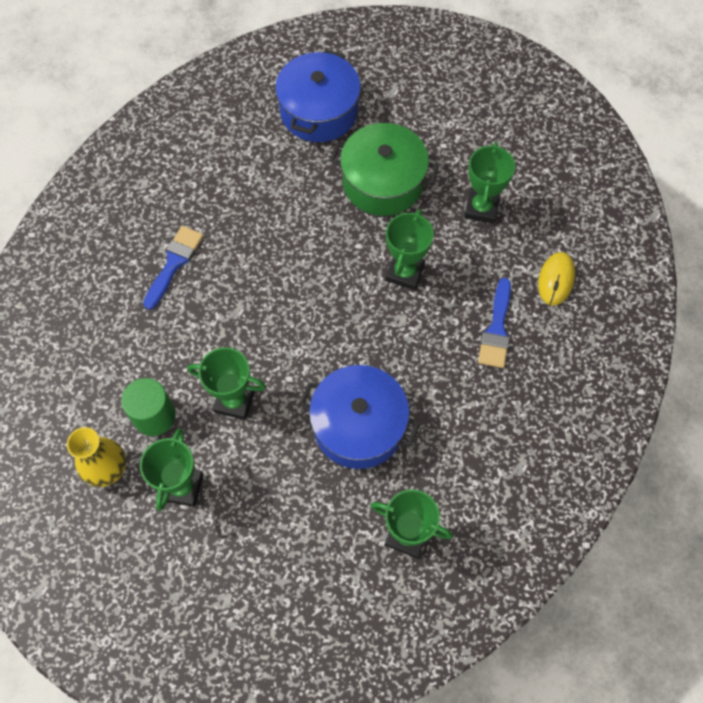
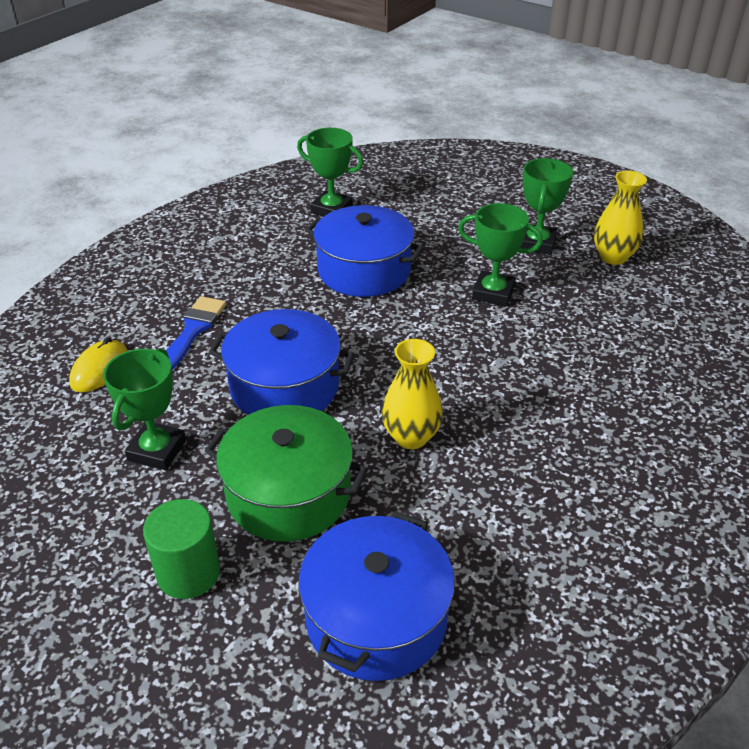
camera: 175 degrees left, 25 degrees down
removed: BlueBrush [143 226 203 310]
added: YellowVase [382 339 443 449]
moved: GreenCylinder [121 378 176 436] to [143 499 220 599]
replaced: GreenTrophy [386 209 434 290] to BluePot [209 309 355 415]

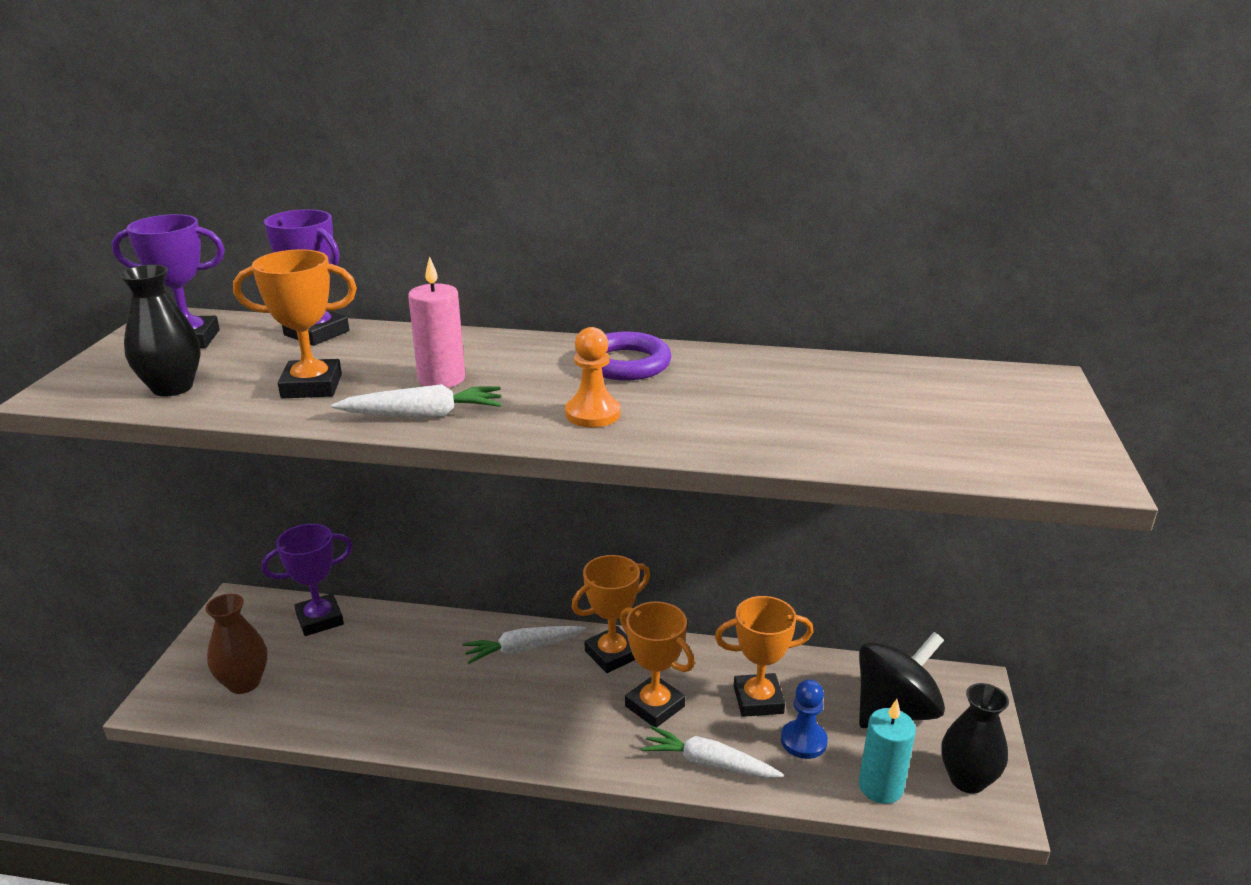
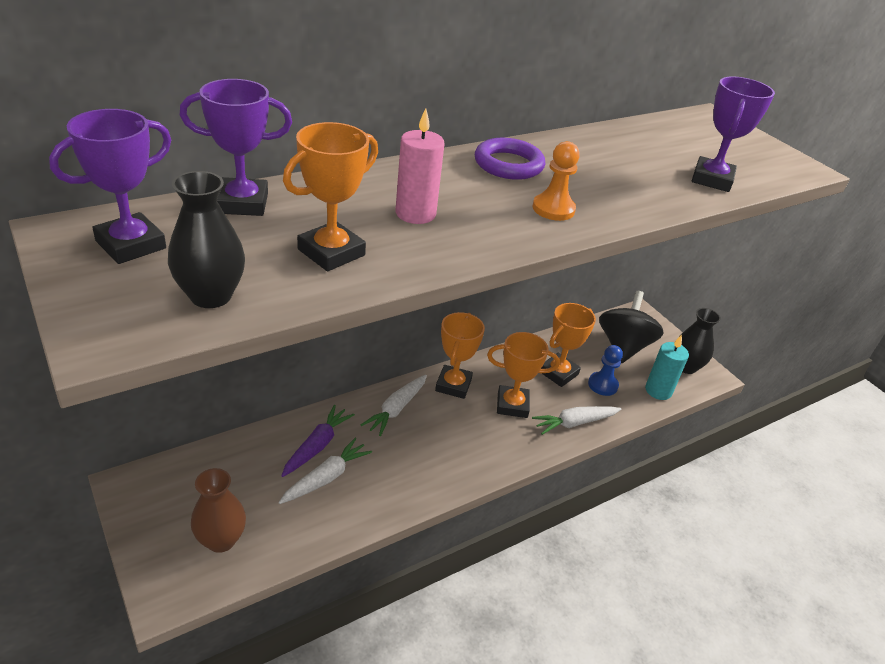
camera: 45 degrees left, 10 degrees up
added: PurpleCarrot [281 405 355 477]
moved: WhiteCarrot [332 384 502 418] to [278 438 372 504]; PurpleTrophy [262 524 353 636] to [692 76 775 192]

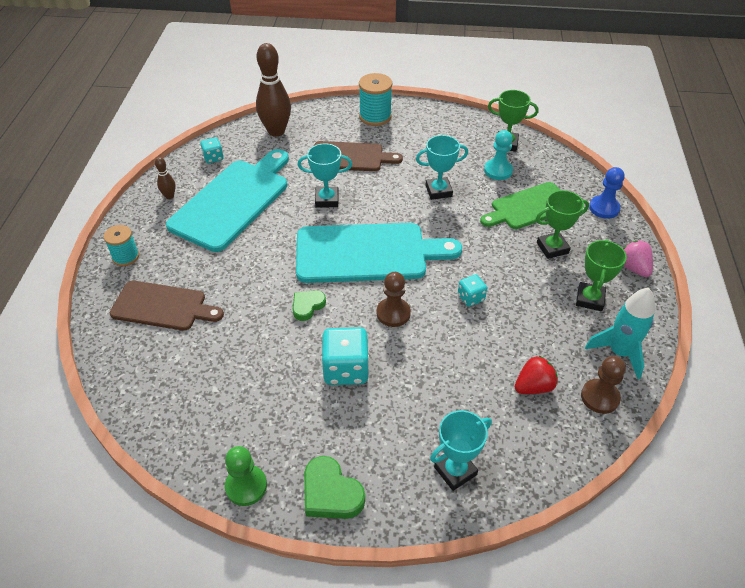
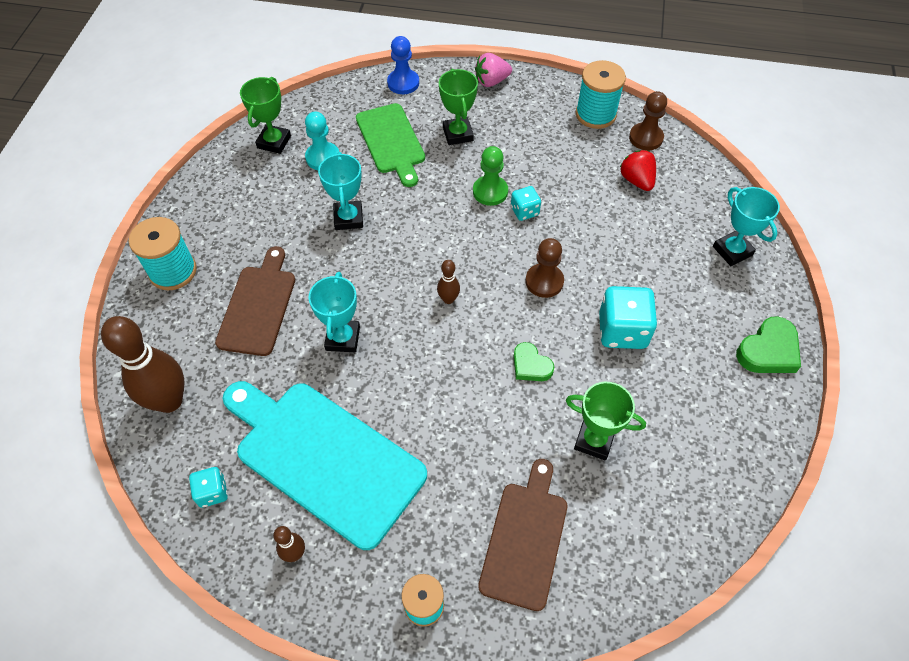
camera: 85 degrees left, 10 degrees up
moved: GreenPawn [225 446 267 506] to [473 146 508 206]; GreenTrophy [576 239 627 311] to [566 382 646 460]
replaced: TurquoiseCuttingBoard [296 223 462 283] to BrownBowlingPin [437 260 460 304]; TurquoiseRocket [585 288 655 379] to TurquoiseSpool [576 60 626 129]

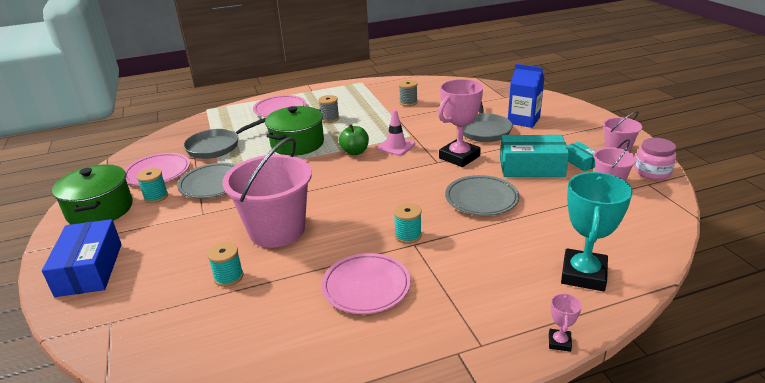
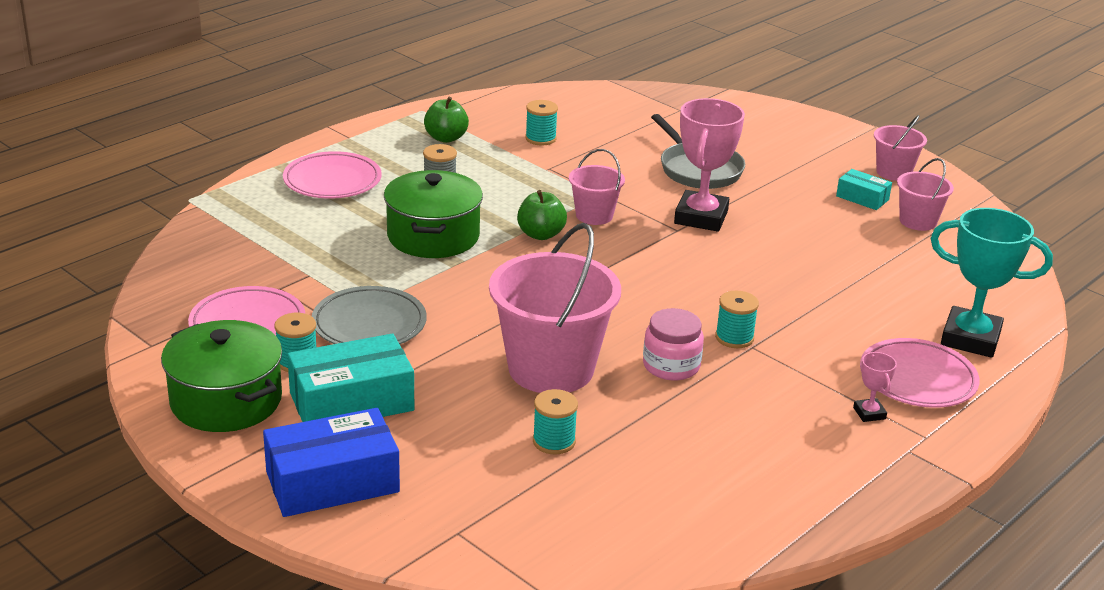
camera: 30 degrees left, 0 degrees up
removed: GreyPan [183 118 266 159]; GreyPlate [445 175 519 216]; BlueCarton [508 64 544 128]
added: GreenApple [424 97 469 143]
moved: TurquoiseBox [500 135 569 177] to [287 334 414 422]; PinkJar [635 138 676 180] to [643 308 704 381]; PinkTrophy [549 293 582 352] to [853 352 897 422]; PinkPlate [321 253 411 314] to [860 338 980 408]
replaced: PinkTrafficCone [377 110 415 156] to PinkBucket [569 149 625 225]
recoloured: GreySpool [399 80 418 106] to TurquoiseSpool [525 100 558 145]
turned: BlueBox [42 219 122 297] = [263 408 400 517] 75 degrees counterclockwise; TurquoiseTrophy [561 172 633 291] = [930 208 1053 358] 60 degrees counterclockwise

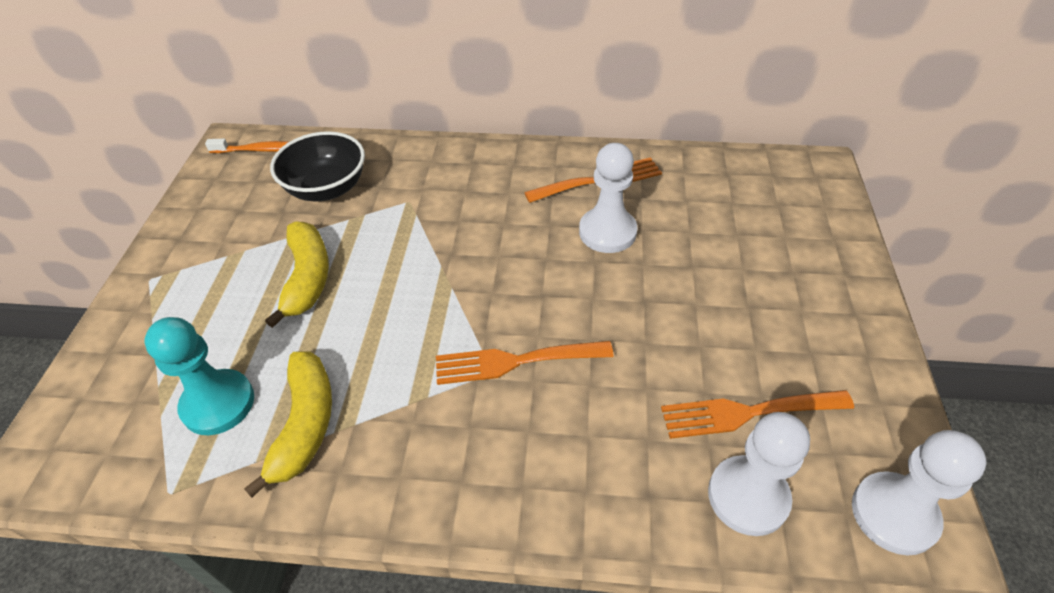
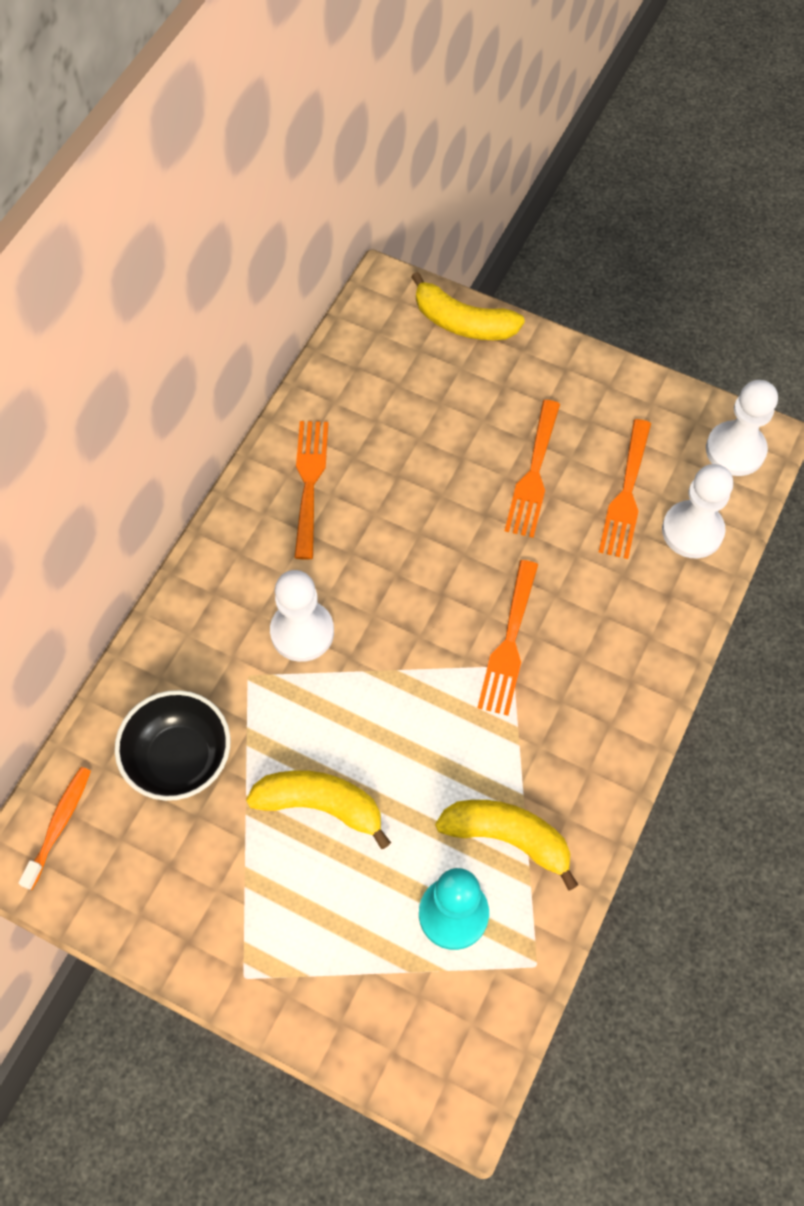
camera: 70 degrees left, 15 degrees up
added: YellowBanana [411 272 525 340]; OrangeFork [505 400 560 538]
moved: WhitePawn [579 143 638 253] to [270 570 334 662]

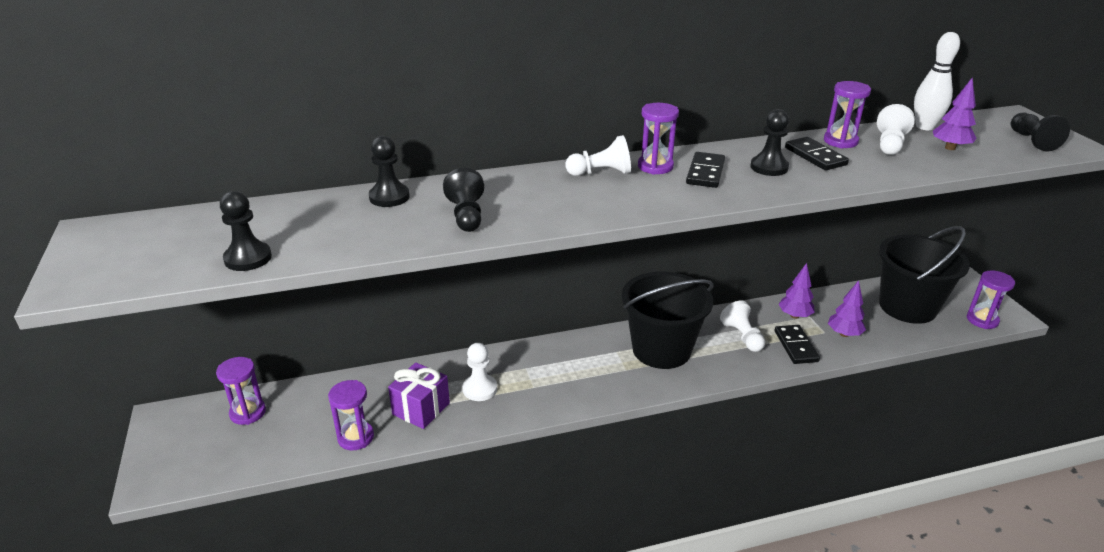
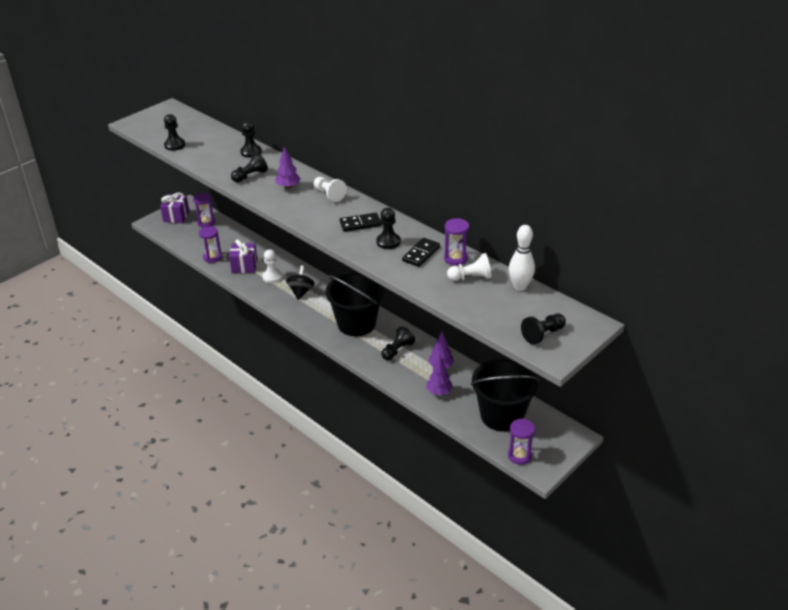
camera: 60 degrees right, 5 degrees up
removed: PurpleHourglass [638 103 679 175]; BlackDomino [775 325 820 364]
added: PurpleGift [160 193 190 223]; BlackSpinningTop [286 266 315 300]
moved: PurpleTree [933 77 977 150] to [275 146 301 189]
recoloured: WhitePawn [720 300 765 352] to BlackPawn [381 326 415 360]

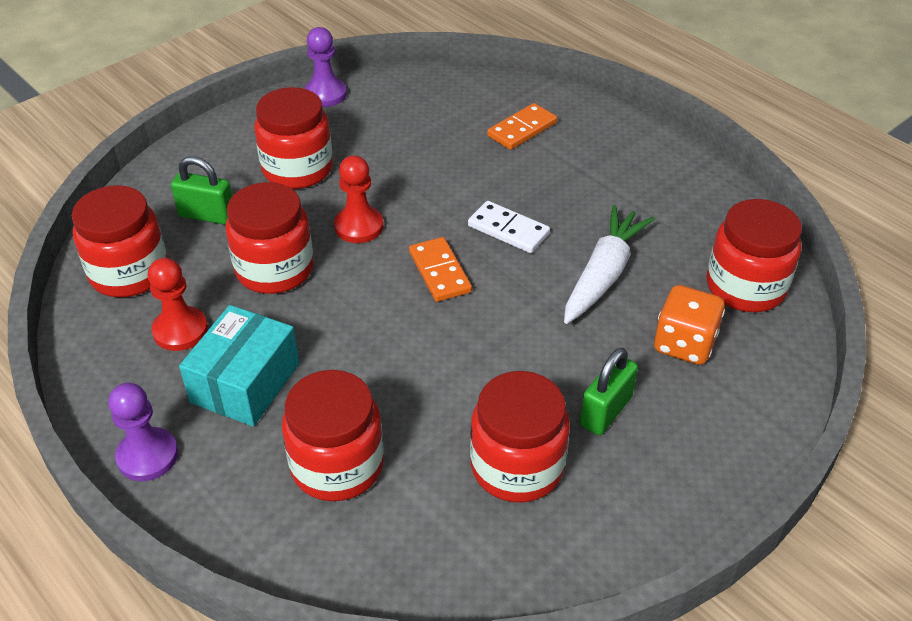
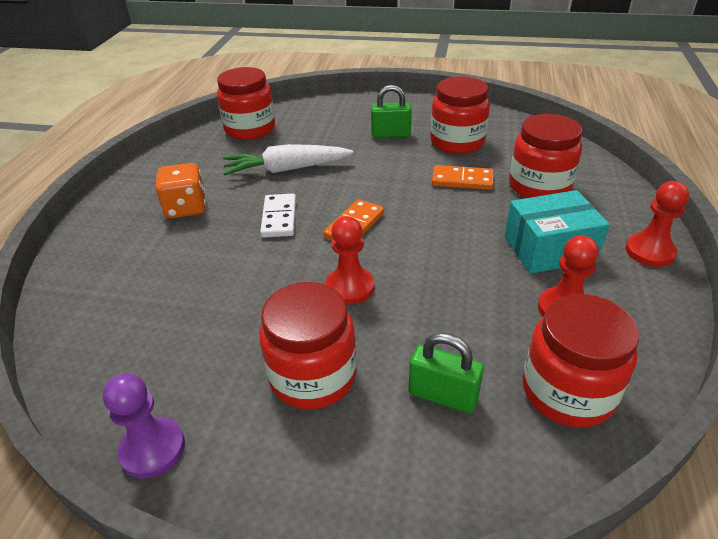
camera: 125 degrees left, 5 degrees down
removed: RedJar [226 182 314 294]
moved: OrangeDice [654 285 725 365] to [156 163 206 218]; OrangeDomino [487 103 557 150] to [432 165 494 190]
recoloured: PurplePawn [108 383 178 481] to RedPawn [625 181 689 267]
turned: GreenPadlock [171 156 232 225] = [409 333 484 413] 45 degrees counterclockwise

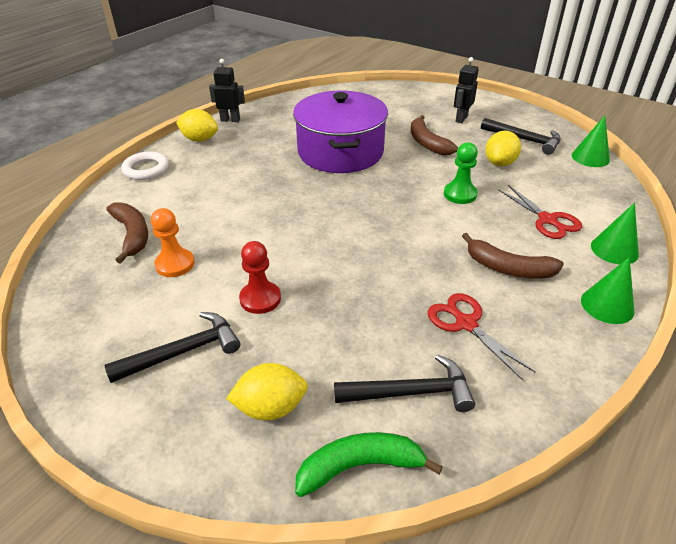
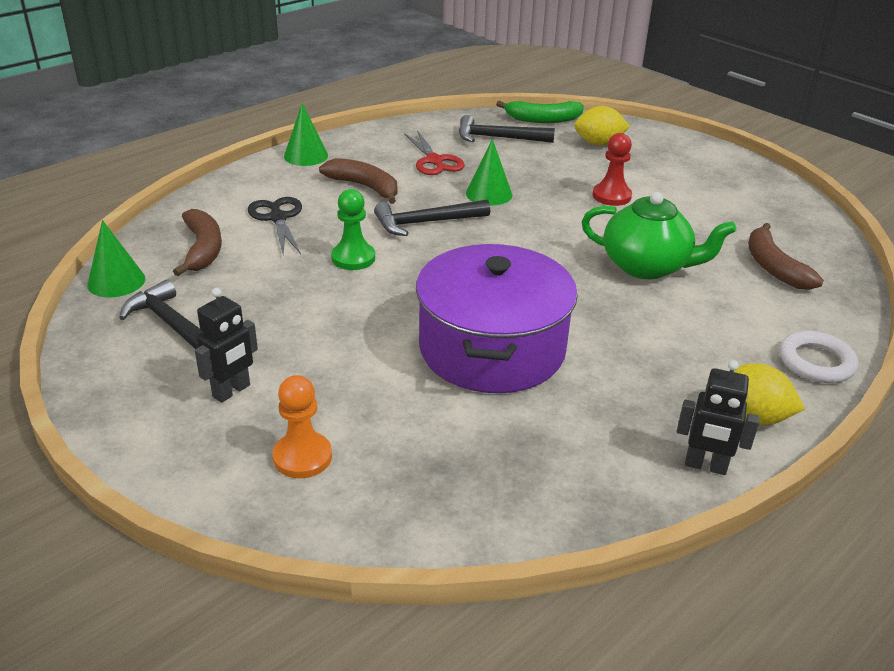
camera: 170 degrees left, 5 degrees down
removed: YellowLemon [485 131 521 166]
added: GreenTeapot [581 192 736 279]
moved: BrownBanana [411 115 458 155] to [173 209 222 276]; OrangePawn [151 208 194 277] to [273 375 332 478]; BlackHammer [104 312 240 383] to [374 200 490 236]; GreenCone [591 203 639 264] to [466 139 512 206]
recoloured: RedScissors [498 185 582 239] to BlackScissors [248 197 302 255]

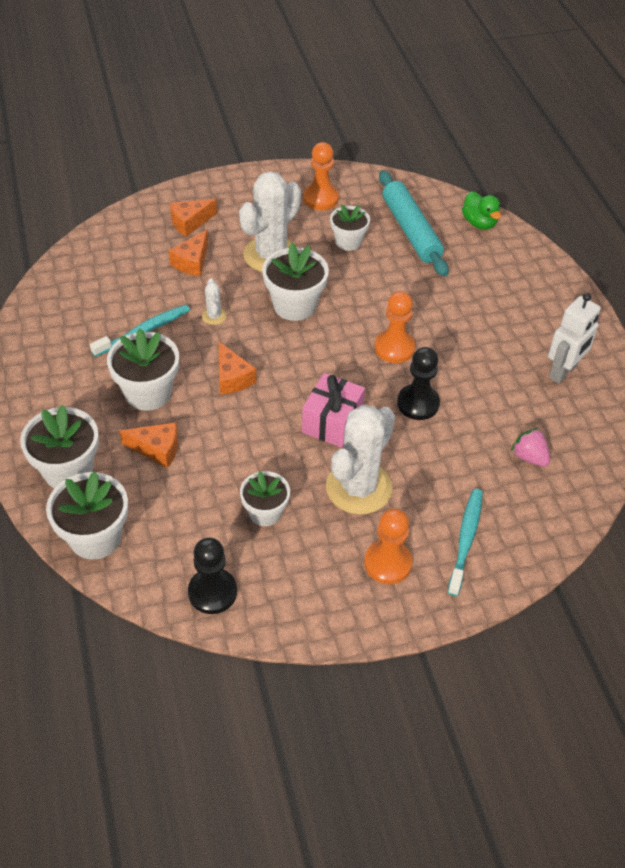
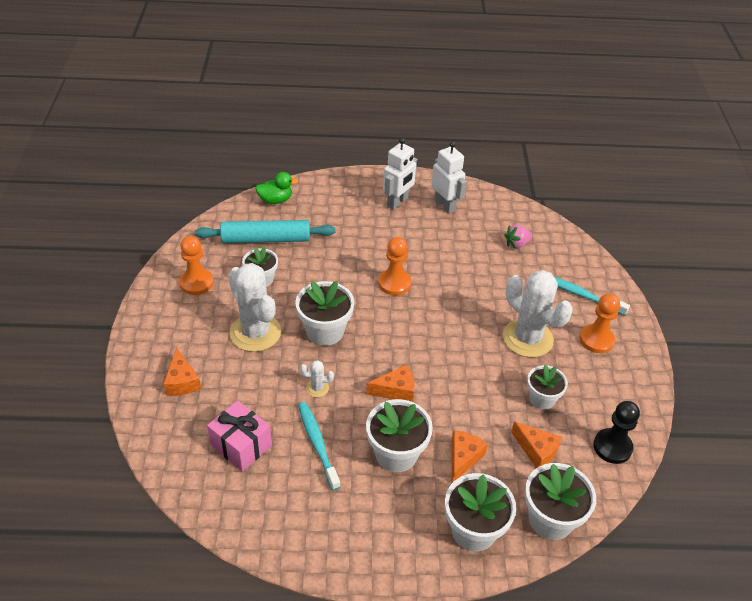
camera: 75 degrees left, 5 degrees down
removed: BlackPawn [397 347 440 420]
added: WhiteRobot [383 138 418 210]
moved: PinkGift [302 373 365 448] to [207 400 272 472]; OrangeCheese [169 230 208 276] to [511 421 562 468]

